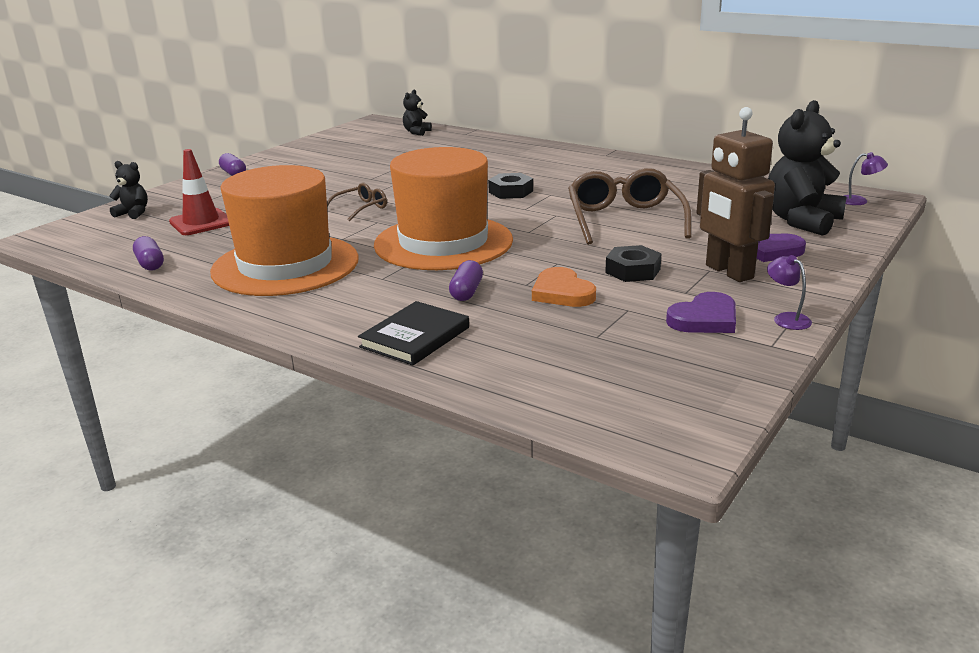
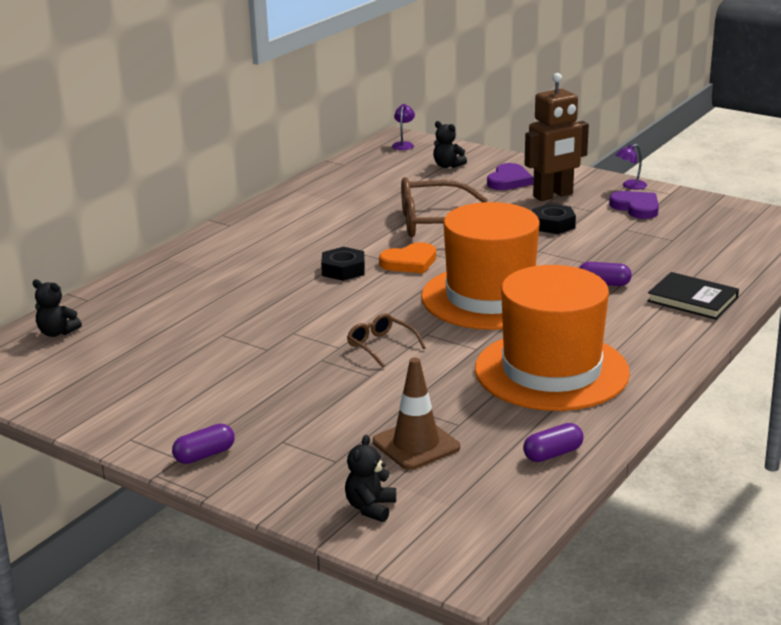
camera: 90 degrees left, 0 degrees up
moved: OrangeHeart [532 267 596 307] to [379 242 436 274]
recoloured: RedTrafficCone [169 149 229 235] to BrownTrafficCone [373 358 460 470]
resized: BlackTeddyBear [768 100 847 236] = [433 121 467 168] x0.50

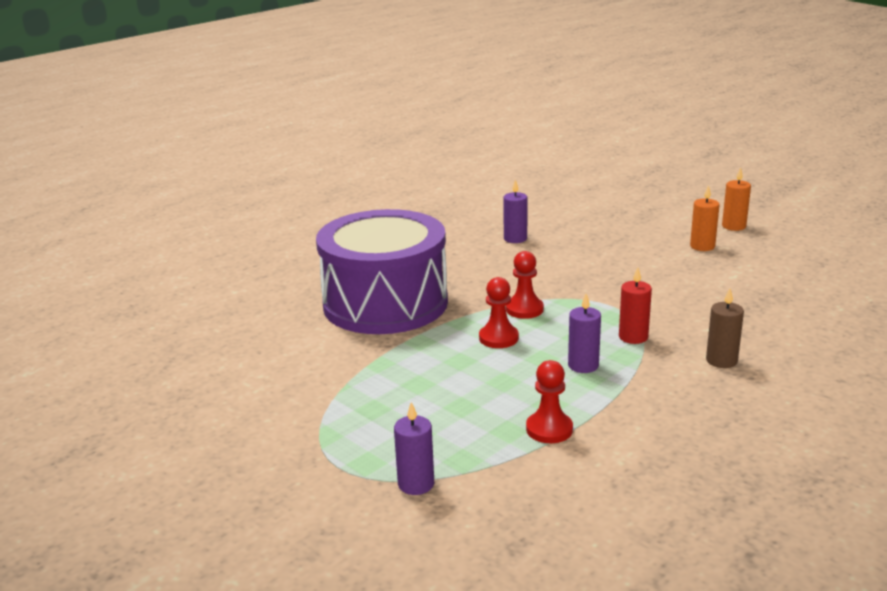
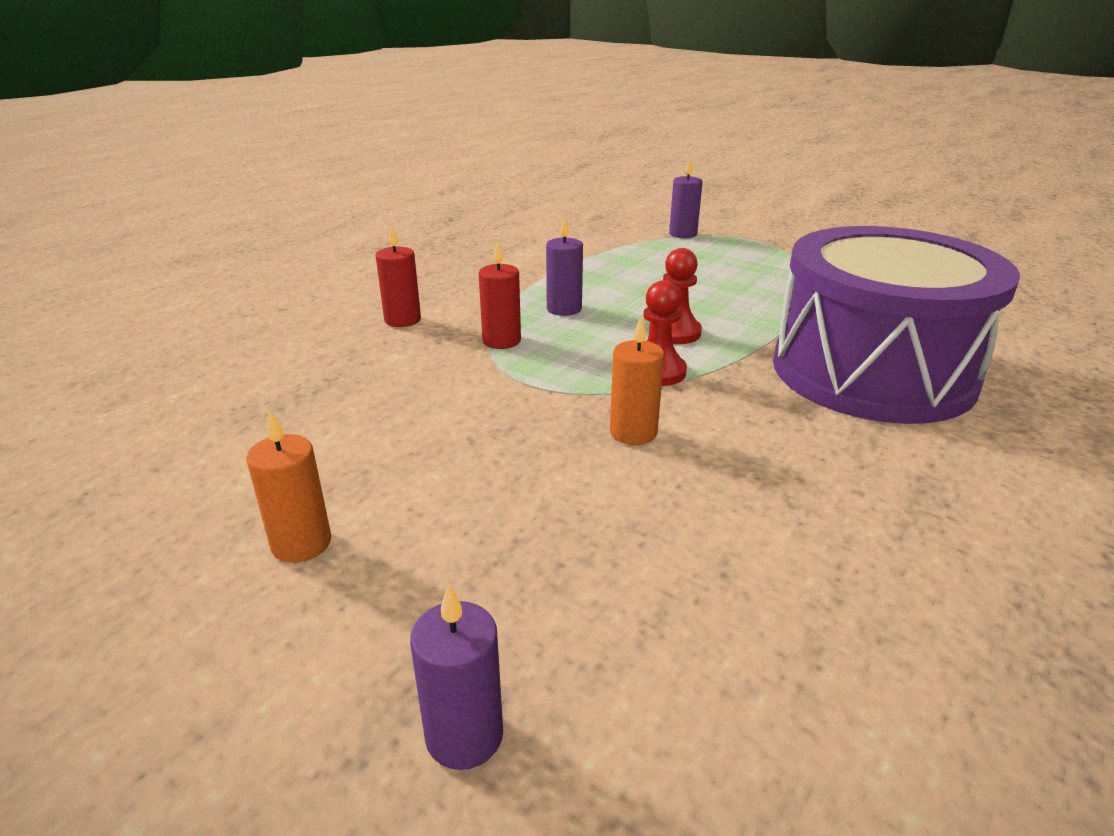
camera: 170 degrees right, 5 degrees up
removed: RedPawn [526 360 573 443]
moved: PurpleCandle [503 179 528 243] to [410 584 503 770]; OrangeCandle [722 167 751 231] to [610 316 664 445]
recoloured: BrownCandle [706 288 744 368] to RedCandle [376 224 421 327]

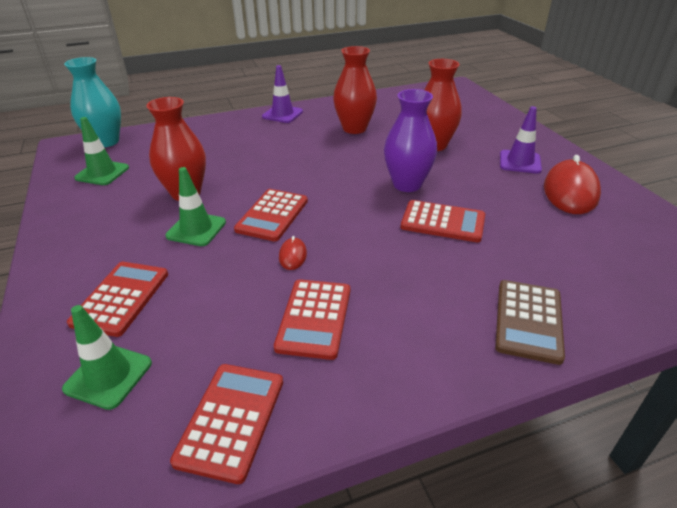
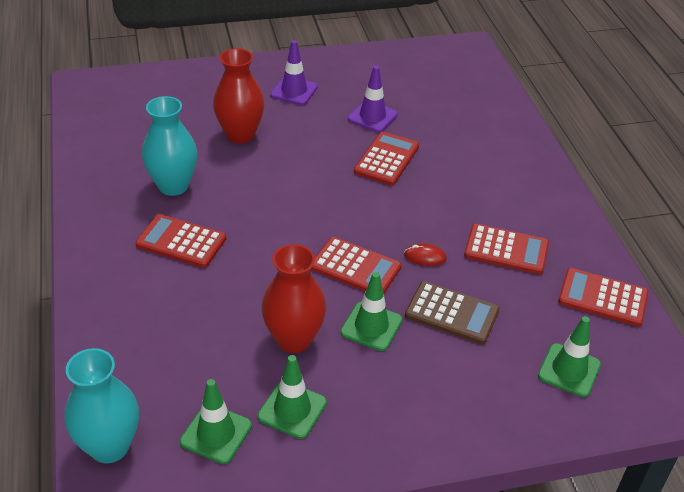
camera: 85 degrees left, 5 degrees up
removed: PurpleVase [384 89 437 192]; RedMouse [544 155 601 214]
added: GreenTrafficCone [257 355 327 439]
moved: RedCalculator [67 262 168 337] to [135 214 226 268]; PurpleTrafficCone [262 65 303 123] to [348 66 398 132]; BrownCalculator [495 280 565 365] to [405 281 500 344]
recoloured: RedVase [333 46 377 134] to TurquoiseVase [142 96 197 196]

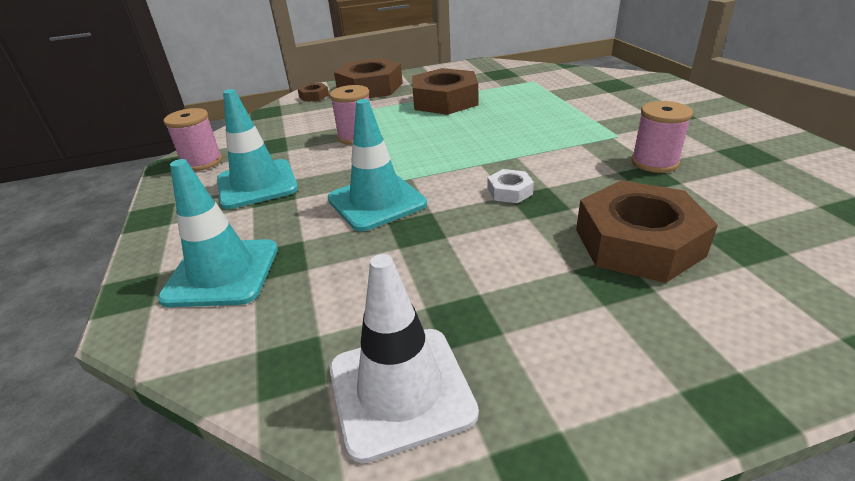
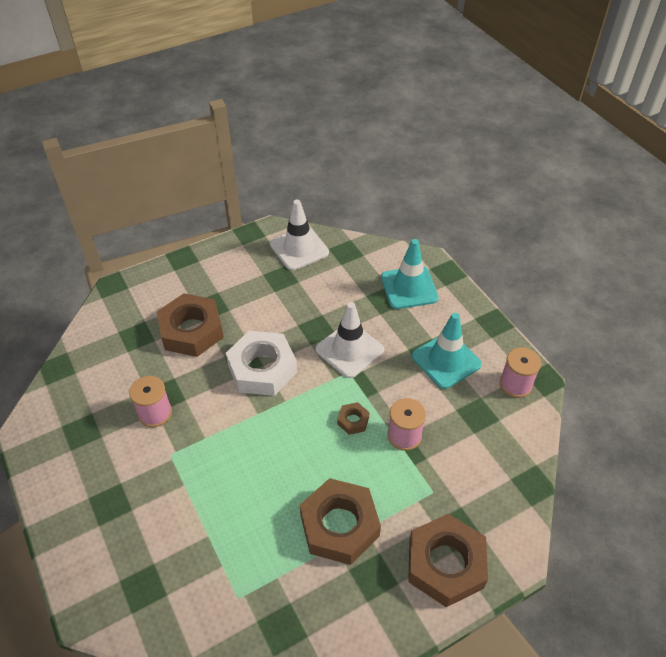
camera: 165 degrees right, 15 degrees up
moved: BrownNut [298 83 329 102] to [337 402 370 435]
recoloured: TurquoiseTrafficCone [328 99 427 231] to WhiteTrafficCone [315 302 384 378]
resized: WhiteNut [488 169 534 203] = [226 331 297 396] x2.25

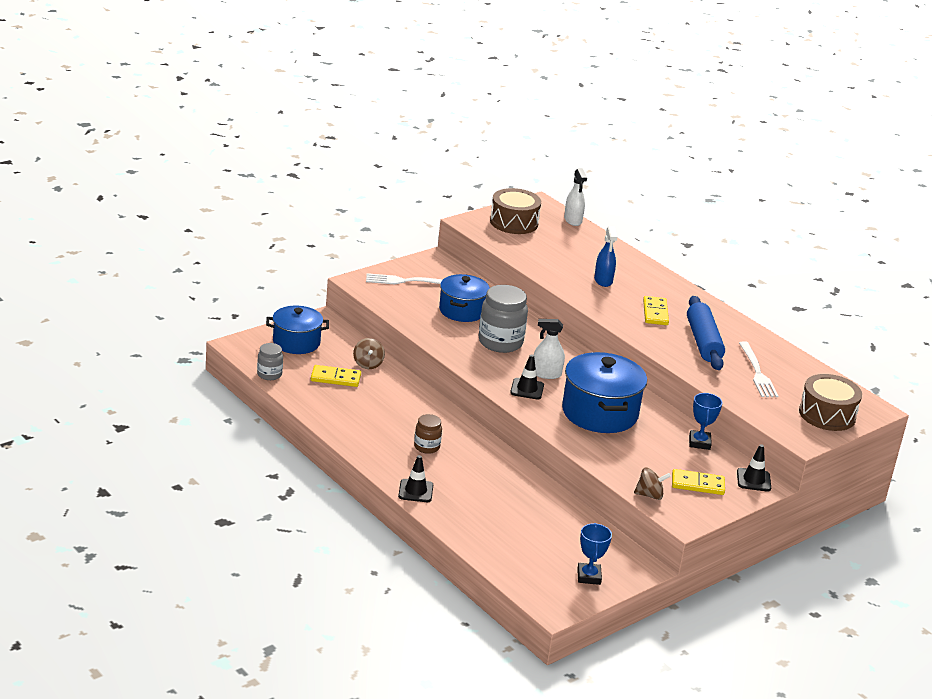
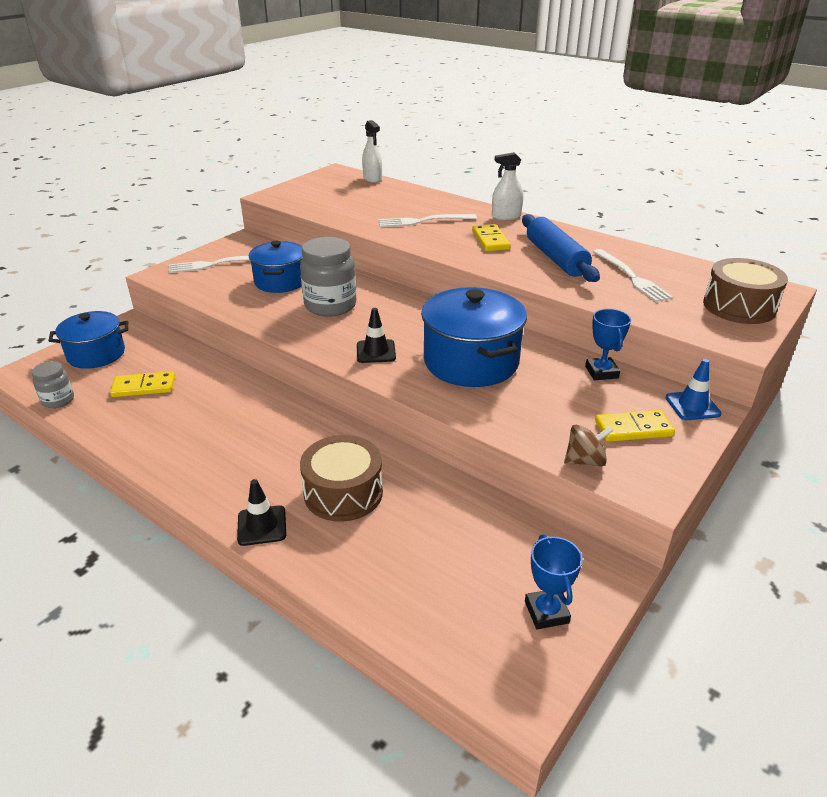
camera: 10 degrees left, 5 degrees up
removed: BrownSpinningTop [353 338 385 369]; BrownJar [414 414 442 454]
moved: BrownDrum [490 188 541 234] to [300 435 383 522]; WhiteSprayBottle [534 319 565 379] to [492 152 523 220]
replaced: BlueSprayBottle [594 226 617 287] to WhiteFork [378 214 477 227]
recoloured: BlackTrafficCone [737 444 771 492] to BlueTrafficCone [665 359 722 420]

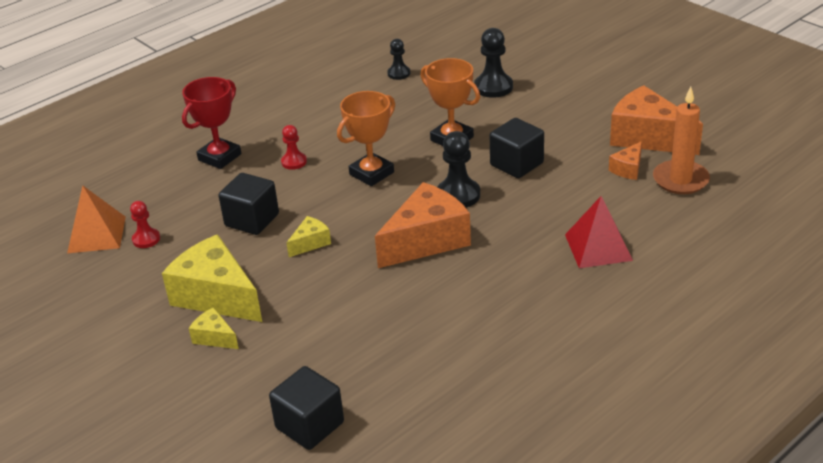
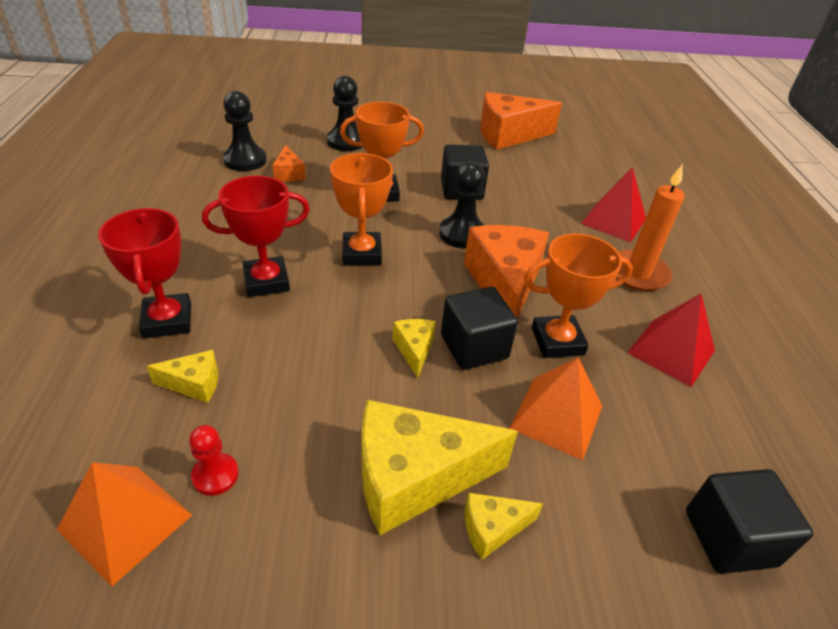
camera: 55 degrees left, 5 degrees up
added: YellowCheese [146 350 218 403]; OrangePyramid [509 357 602 461]; OrangeTrophy [524 234 633 358]; RedPyramid [627 293 715 387]
moved: OrangeCheese [609 141 642 180] to [272 145 306 182]; BlackCube [218 173 279 235] to [441 287 518 370]; OrangeCandle [653 87 710 194] to [616 164 685 291]
replaced: RedPawn [281 125 307 170] to RedTrophy [202 176 310 297]
resized: BlackPawn [387 39 410 80] = [223 91 267 171] x1.64

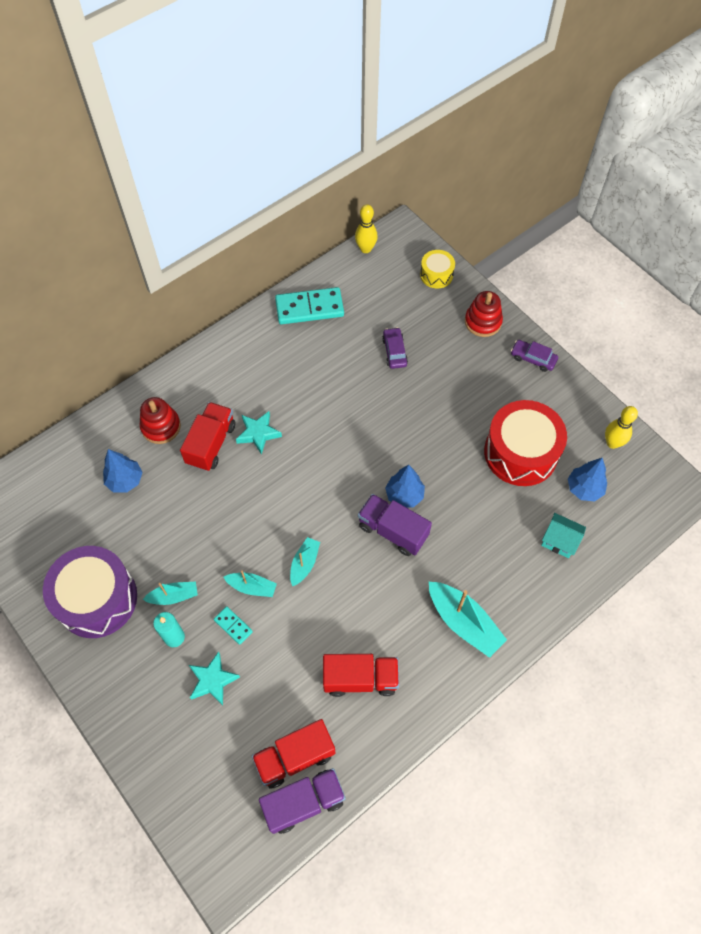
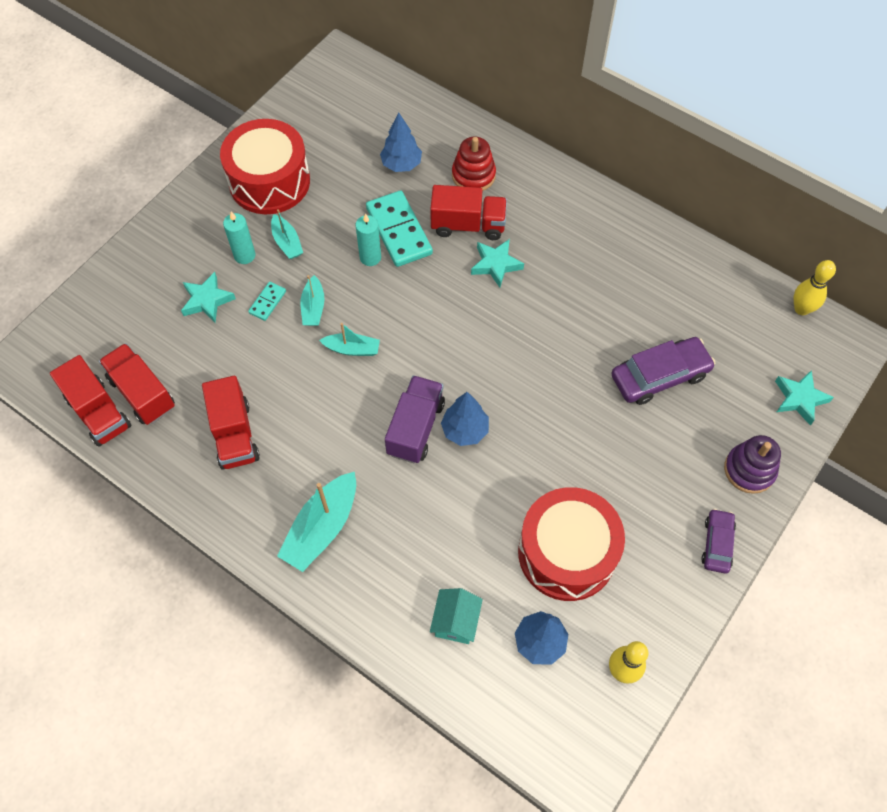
camera: 75 degrees right, 0 degrees up
added: TurquoiseCandle [355 213 381 266]
moved: TurquoiseDomino [275 287 344 324] to [366 190 433 267]
replaced: YellowDrum [420 250 455 288] to TurquoiseStar [775 370 834 426]
recoloured: PurpleTruck [259 768 346 834] to RedTruck [50 355 131 447]; PurpleDrum [43 546 137 638] to RedDrum [220 119 310 214]; RedStackingToy [465 291 503 337] to PurpleStackingToy [724 435 781 494]
resized: PurpleCar [382 327 408 369] = [611 337 715 405] x1.69

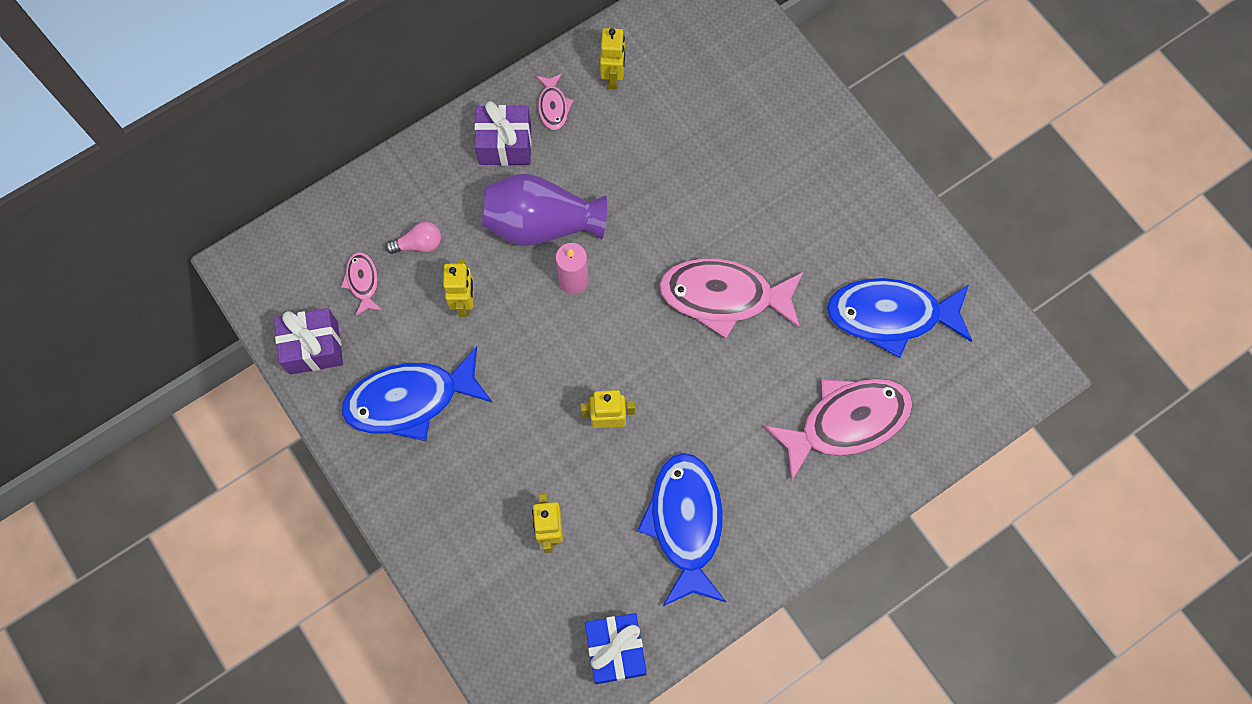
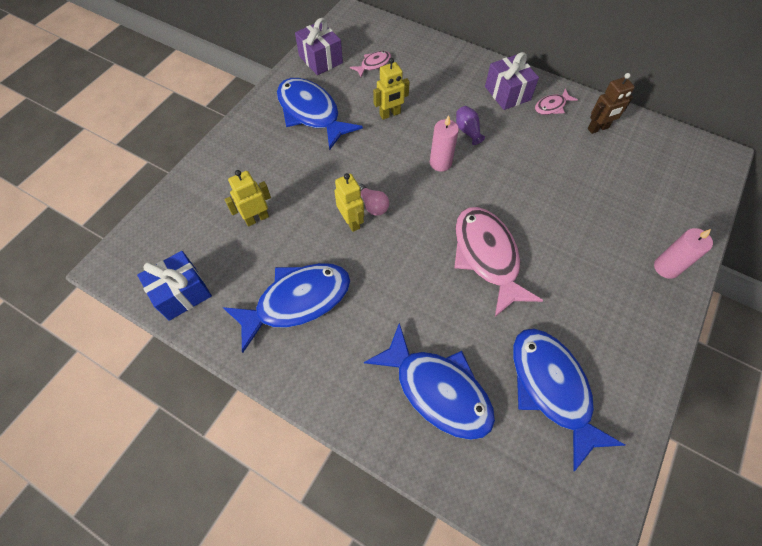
camera: 65 degrees right, 10 degrees down
added: PinkCandle [654 228 713 279]
moved: PinkLightBulb [385 222 441 254] to [358 183 389 216]
recoloured: PinkFish [764 378 913 482] to BlueFish [364 323 495 440]; YellowRobot [600 28 625 90] to BrownRobot [588 73 635 134]
resized: PurpleVase [482 174 607 246] = [456 106 485 145] x0.43

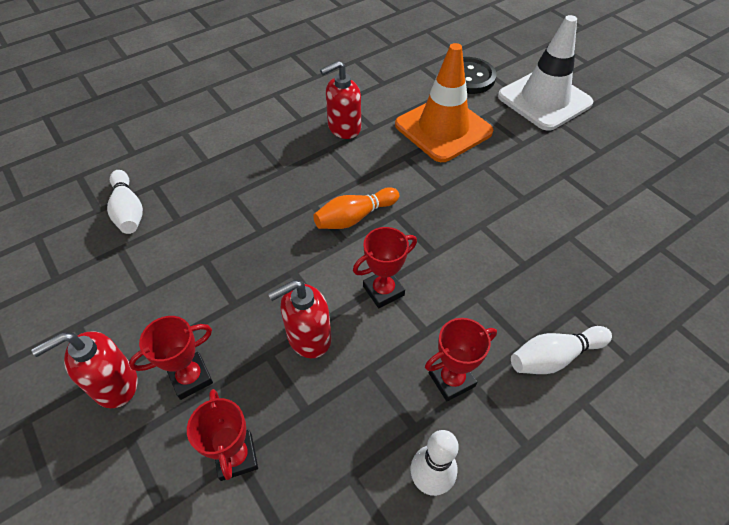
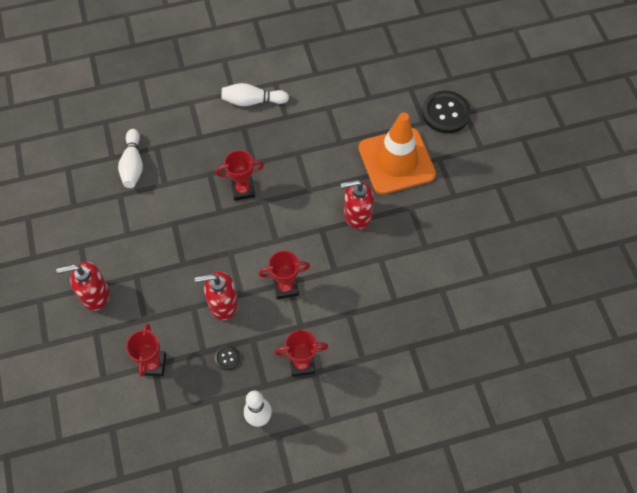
camera: 20 degrees right, 10 degrees up
removed: OrangeBowlingPin [313 187 399 229]; WhiteTrafficCone [498 15 593 131]
added: BlackButton [215 345 240 370]
moved: RedTrophy [129 316 213 400] to [215 150 264 201]; WhiteBowlingPin [511 326 612 374] to [221 83 289 106]; RedSoapDispenser [320 61 361 139] to [341 180 374 229]

